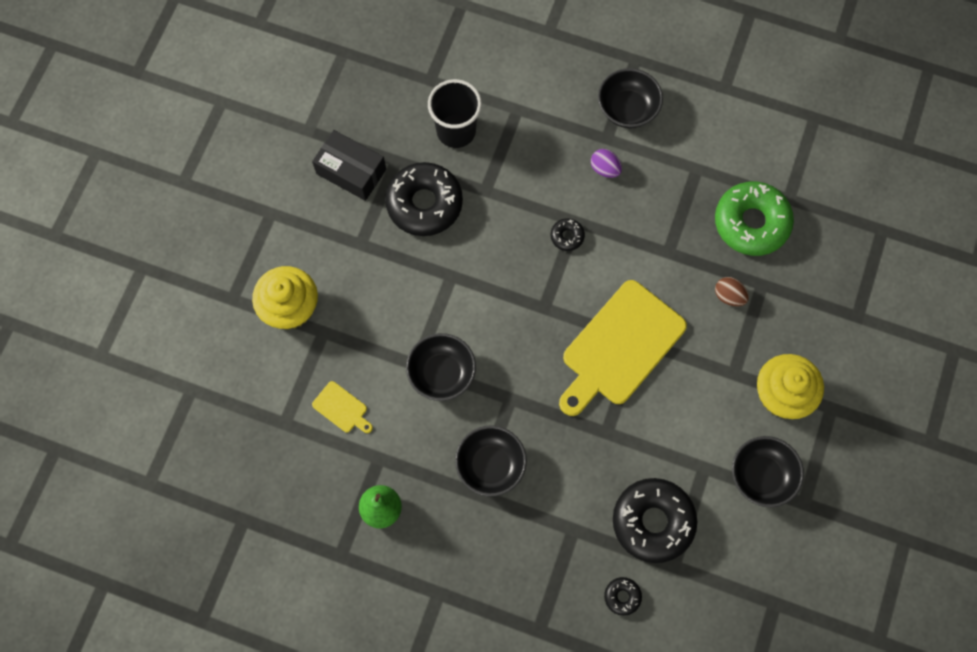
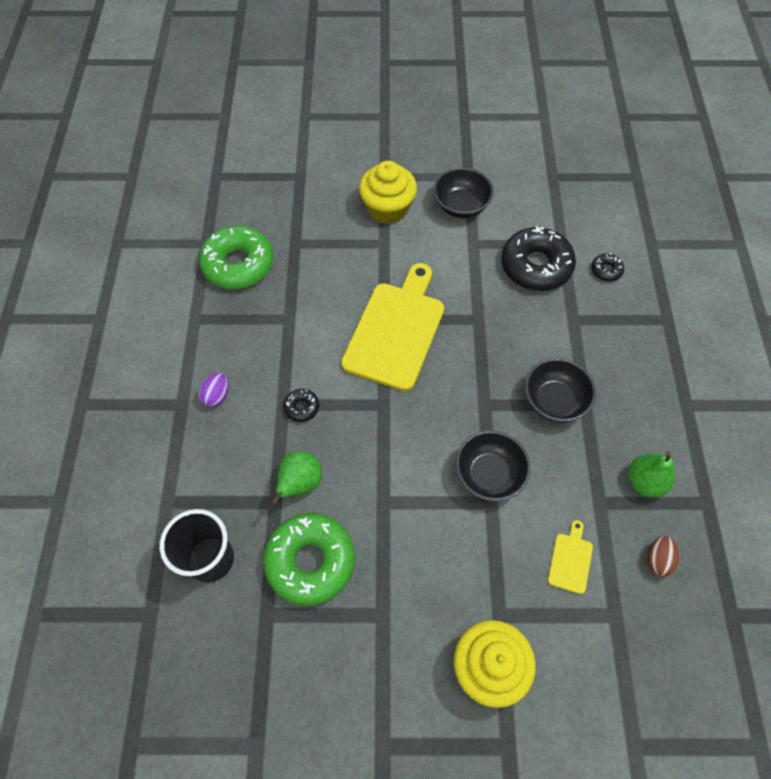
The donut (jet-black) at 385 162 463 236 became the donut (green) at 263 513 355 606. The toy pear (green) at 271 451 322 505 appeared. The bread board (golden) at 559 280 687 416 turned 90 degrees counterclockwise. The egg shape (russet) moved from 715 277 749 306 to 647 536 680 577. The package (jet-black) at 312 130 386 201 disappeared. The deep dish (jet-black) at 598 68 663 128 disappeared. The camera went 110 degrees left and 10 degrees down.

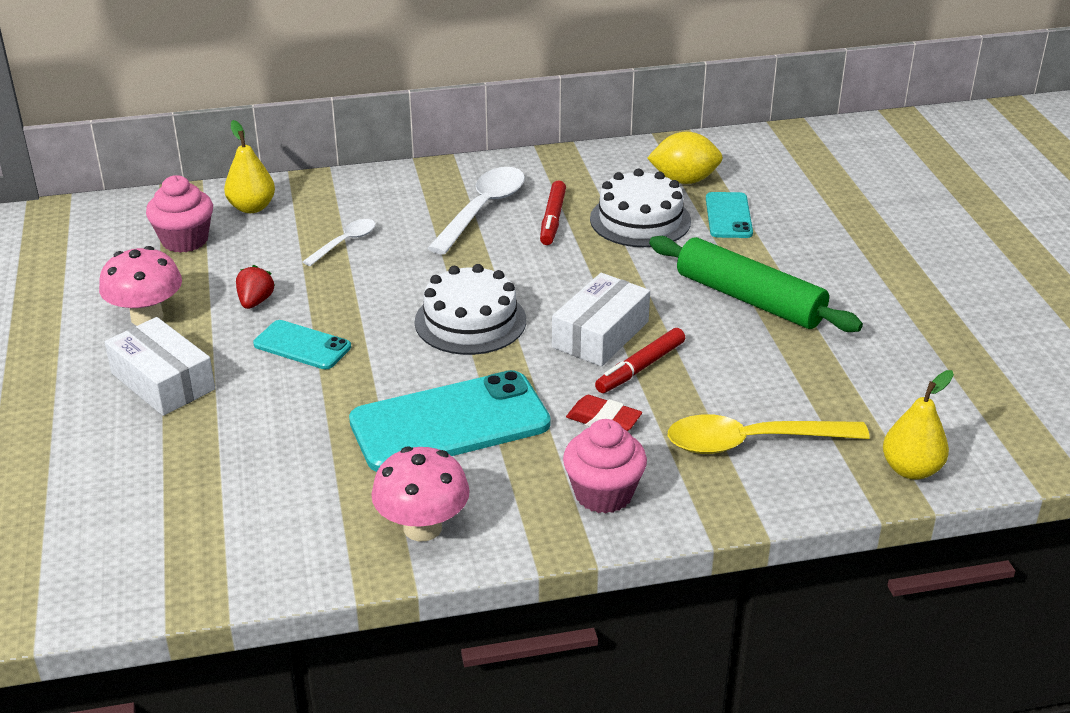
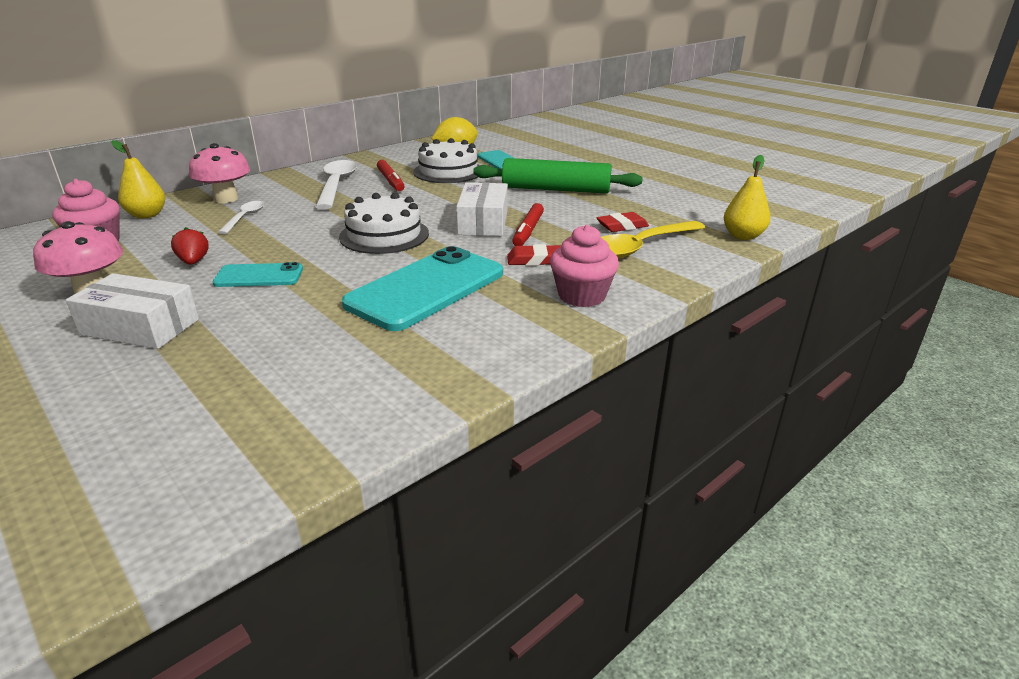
The fungus (rose-pink) moved from 371 446 470 541 to 189 143 250 203. The eraser (scarlet) at 597 212 649 232 appeared. The camera went 30 degrees left and 5 degrees down.

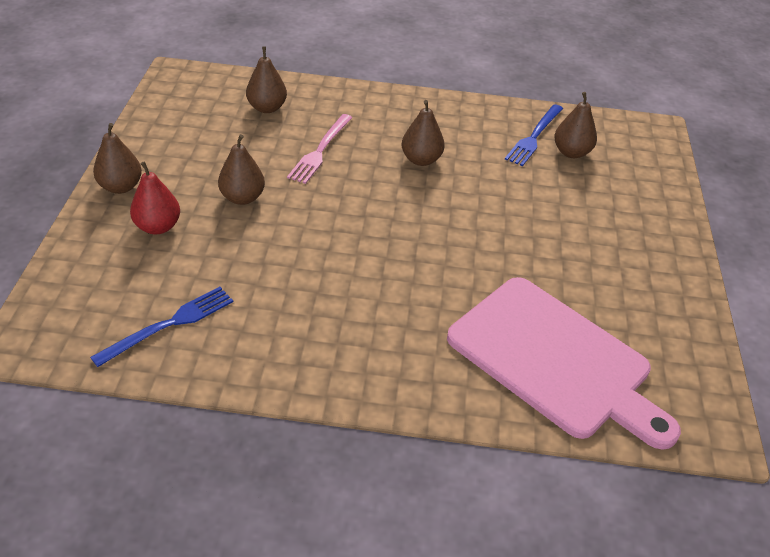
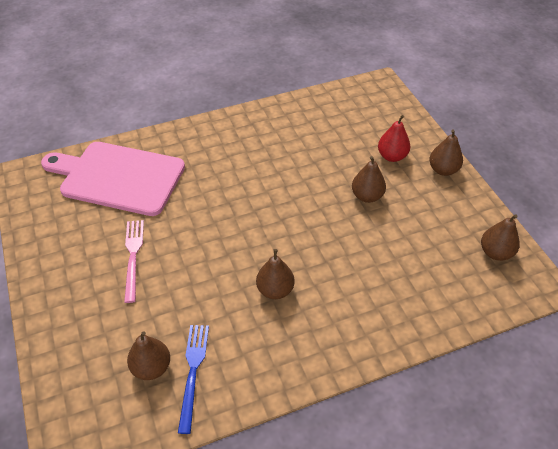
The dinner fork (rose-pink) moved from 287 114 352 184 to 124 220 144 303. The toy pear (russet) moved from 246 46 287 113 to 481 214 520 261. The dinner fork (royal blue) at 90 287 233 367 disappeared. The camera went 155 degrees right and 5 degrees up.

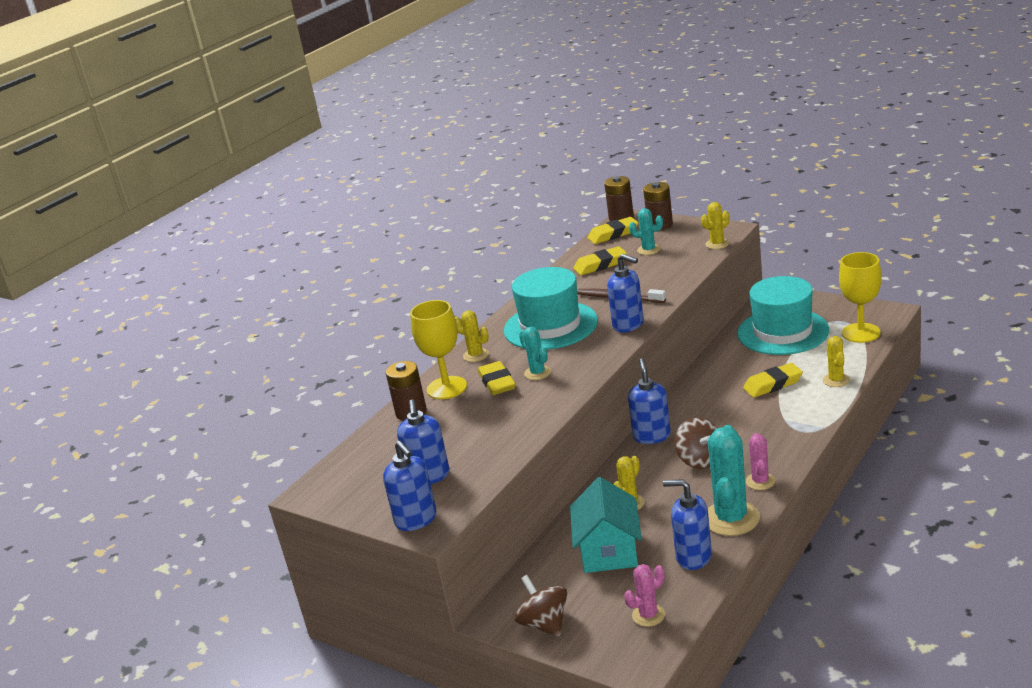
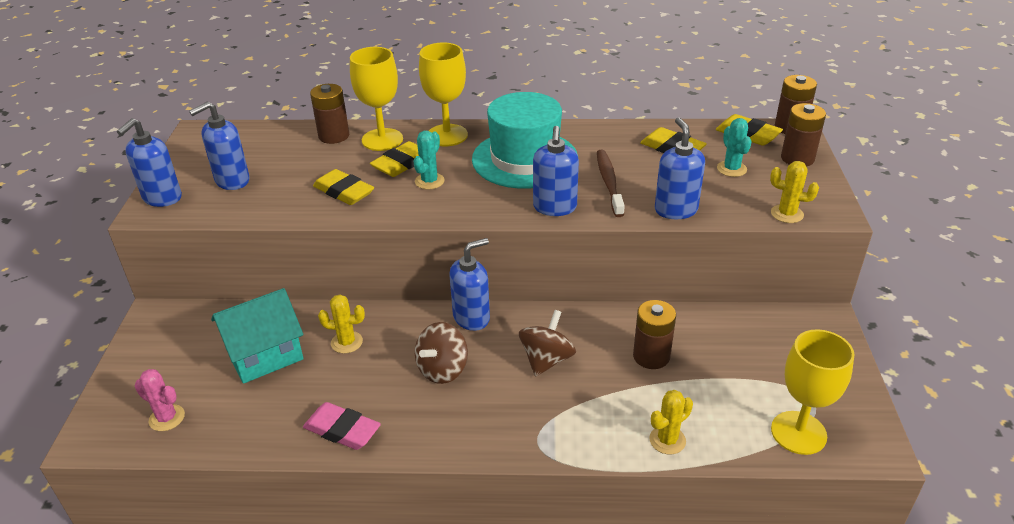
The saguaro cactus (aqua) at 708 425 760 536 was replaced by the eraser (rose-pink) at 303 402 381 450. The eraser (golden) moved from 743 363 803 398 to 313 169 374 205. The saguaro cactus (golden) at 455 310 489 362 was replaced by the chalice (golden) at 419 43 468 146. The whirligig (russet) moved from 515 575 567 637 to 519 310 576 377. The AA battery (russet) at 633 300 676 369 appeared. The soap pump (royal blue) moved from 663 479 712 570 to 655 117 705 219. The hat (aqua) at 737 276 829 355 disappeared. The saguaro cactus (rose-pink) at 746 433 775 490 disappeared. The camera went 55 degrees right and 10 degrees up.

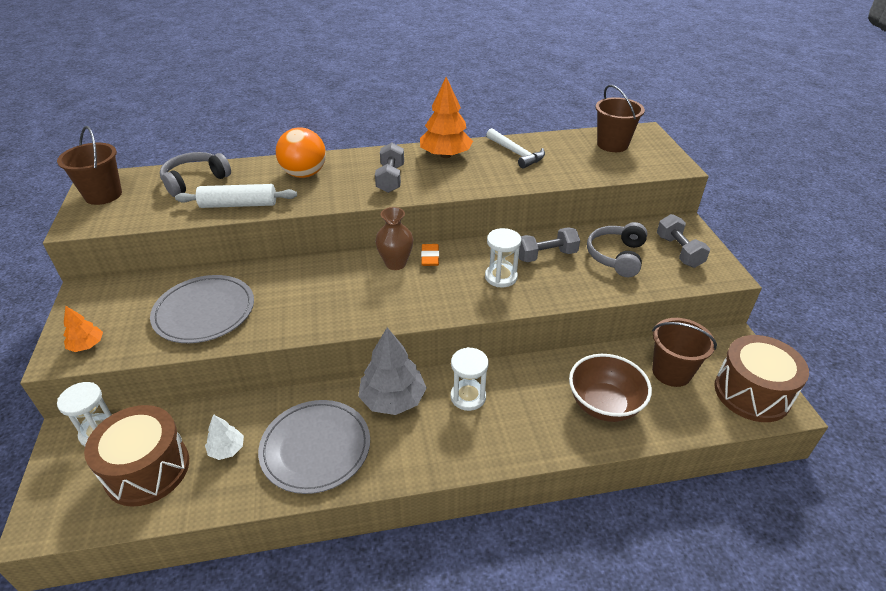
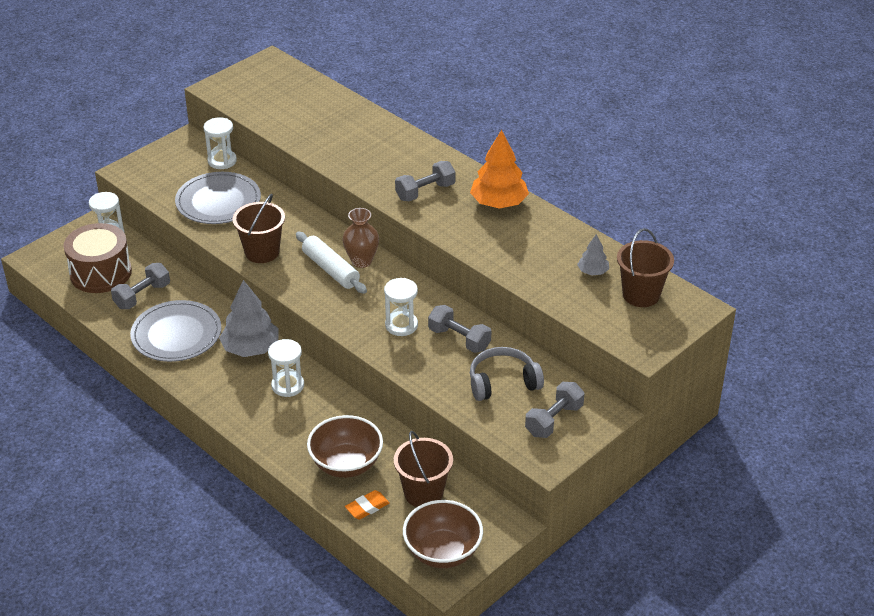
The fir tree (white) at 205 414 244 460 was replaced by the free weight (gray) at 111 263 170 309. The hourglass (white) at 204 117 237 169 appeared. The sand bucket (russet) moved from 57 126 122 205 to 232 194 285 263. The rolling pin (white) moved from 175 184 297 208 to 296 232 367 294. The eraser (bright orange) moved from 421 244 439 266 to 345 490 390 519. The drum (russet) at 714 335 809 422 was replaced by the deep dish (russet) at 403 500 483 568. The fir tree (gray) at 577 234 609 276 appeared. The fir tree (bright orange) at 64 306 103 352 disappeared. The headset (gray) at 160 152 231 197 disappeared. The play ball (bright orange) at 276 128 326 178 disappeared. The hammer (white) at 486 128 545 169 disappeared. The camera went 55 degrees right and 0 degrees up.

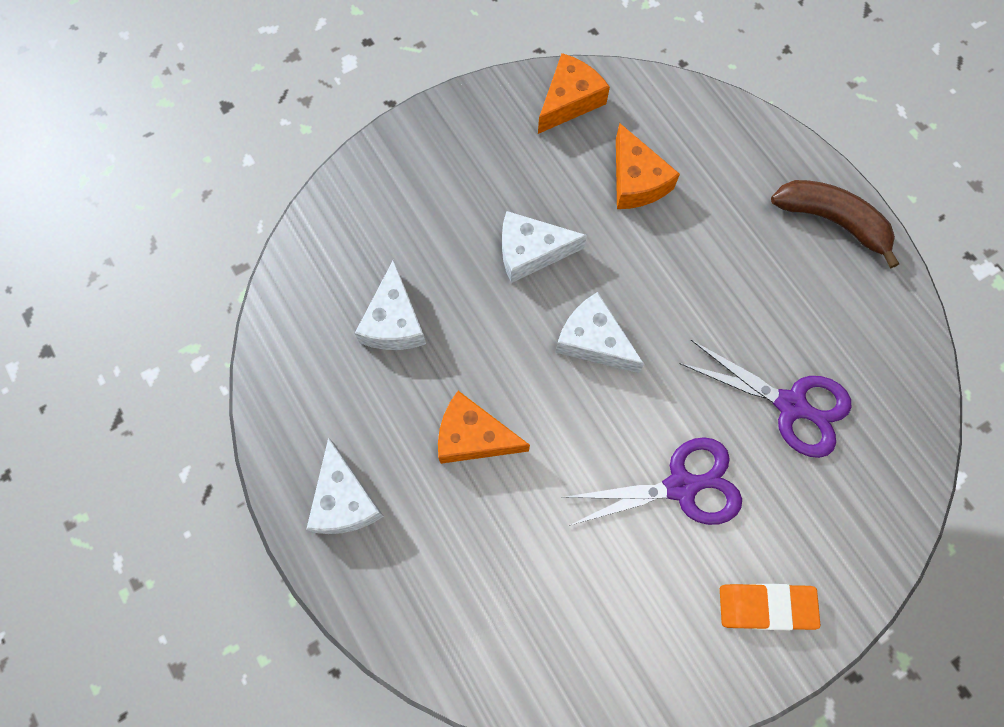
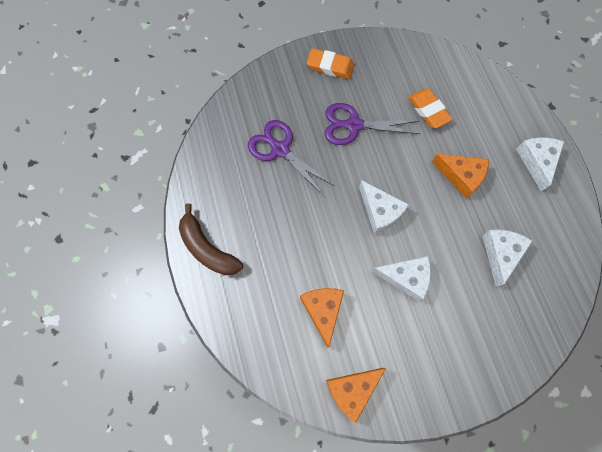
The eraser (bright orange) at 408 89 453 128 appeared. The camera went 165 degrees left and 0 degrees up.

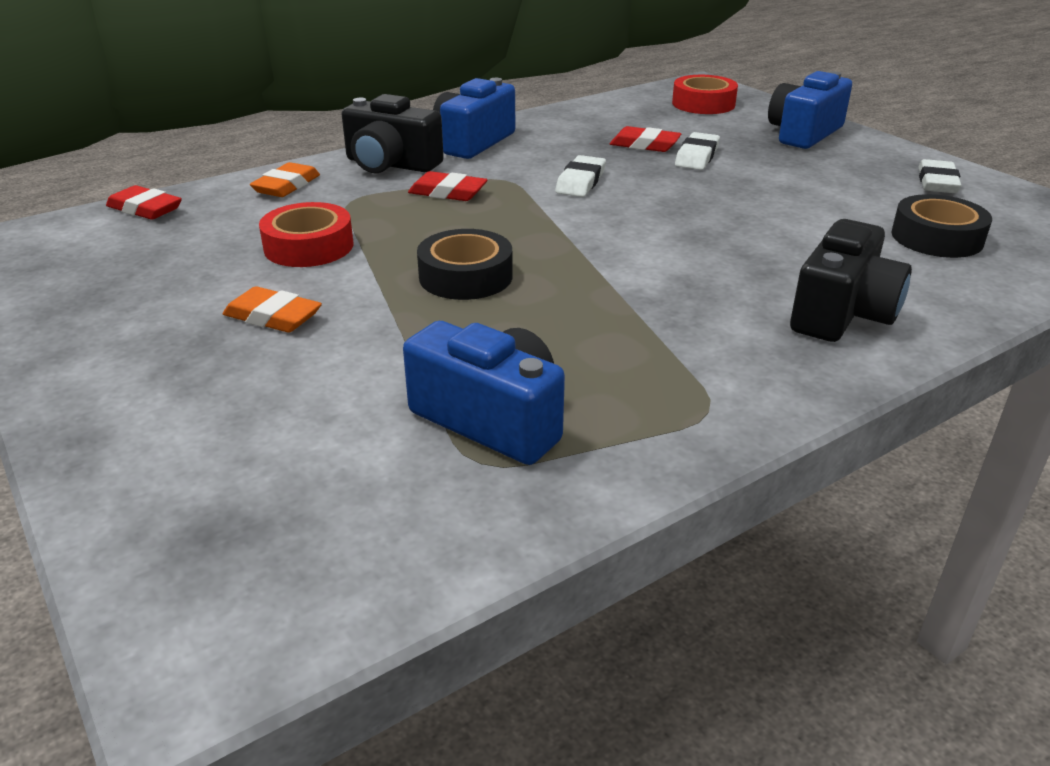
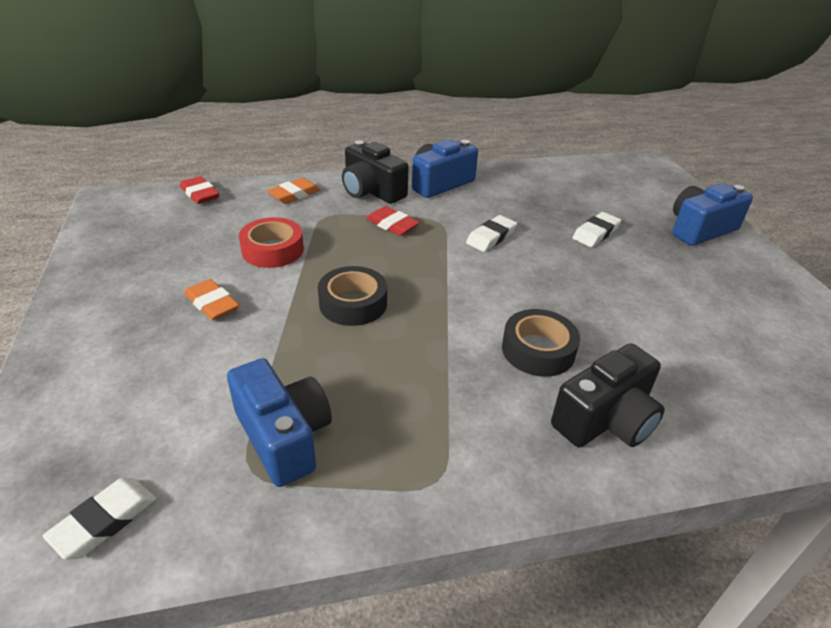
The eraser (white) moved from 918 159 961 193 to 43 478 156 559. The roll of tape (jet-black) moved from 891 194 992 258 to 502 309 580 377. The eraser (scarlet) at 610 126 681 152 disappeared. The roll of tape (scarlet) at 672 75 738 114 disappeared. The camera went 20 degrees right and 5 degrees up.

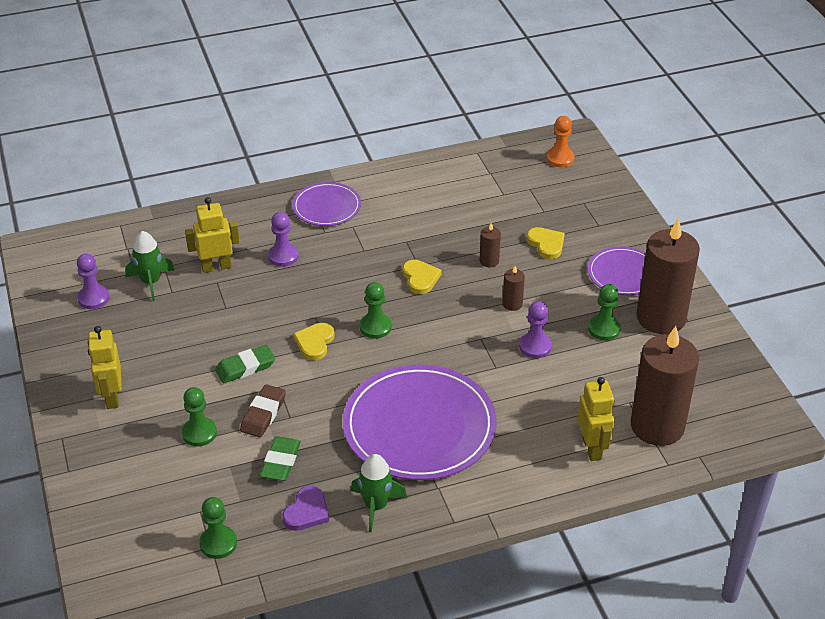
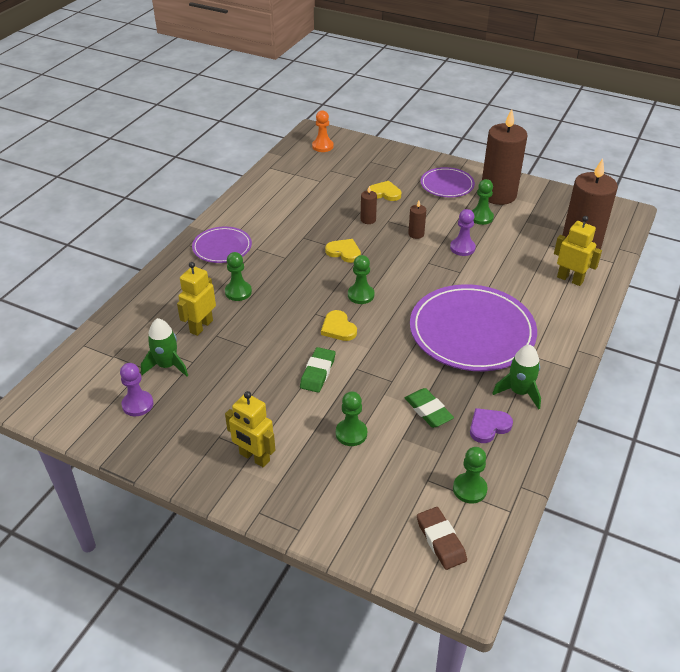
The chess pawn (royal purple) at 268 212 298 267 became the chess pawn (green) at 225 252 252 301. The eraser (russet) moved from 240 384 286 438 to 417 507 467 570. The heart shape (royal purple) at 282 486 329 531 turned 105 degrees counterclockwise. The camera went 45 degrees left and 0 degrees up.

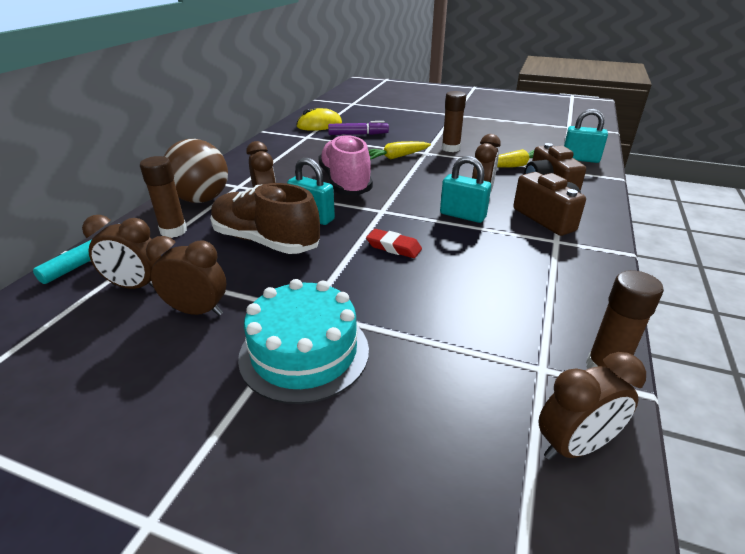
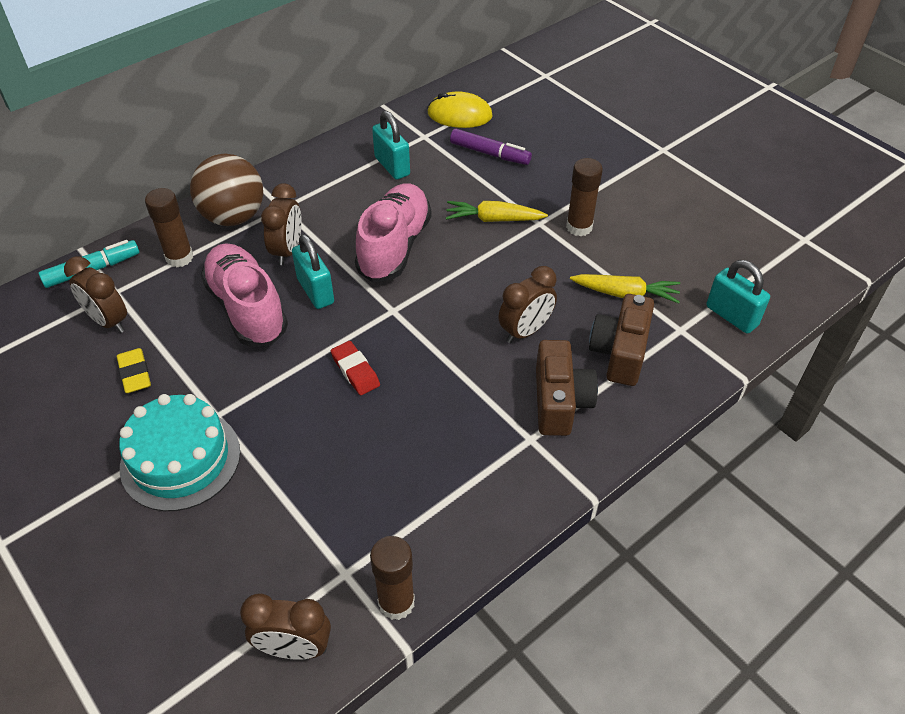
The bedside clock (russet) at 146 236 226 316 was replaced by the eraser (golden) at 117 348 151 393. The sneaker (russet) at 210 183 320 254 became the sneaker (rose-pink) at 201 243 288 347. The lock (aqua) moved from 440 156 491 223 to 372 111 410 180. The camera went 30 degrees right and 15 degrees up.

